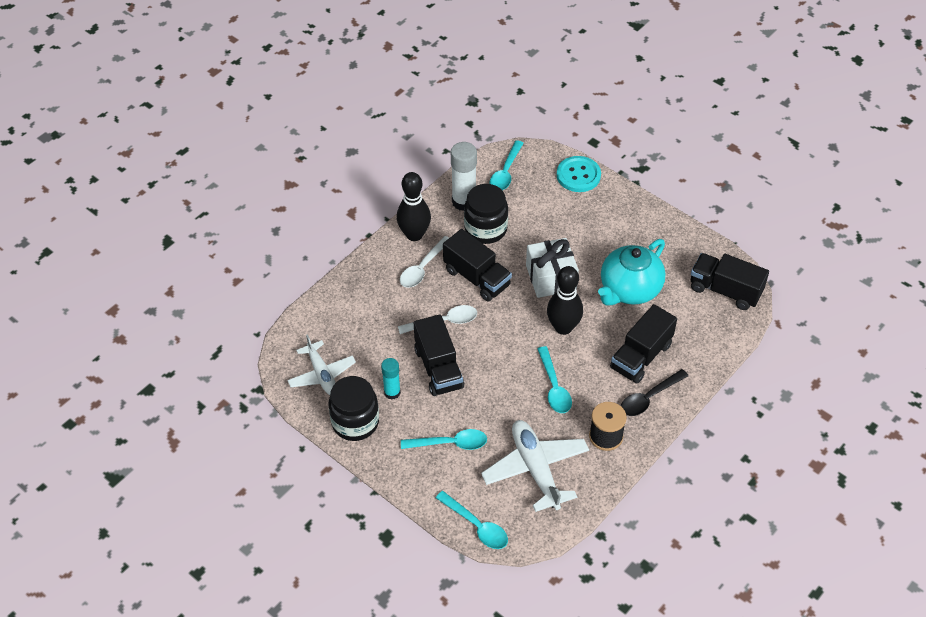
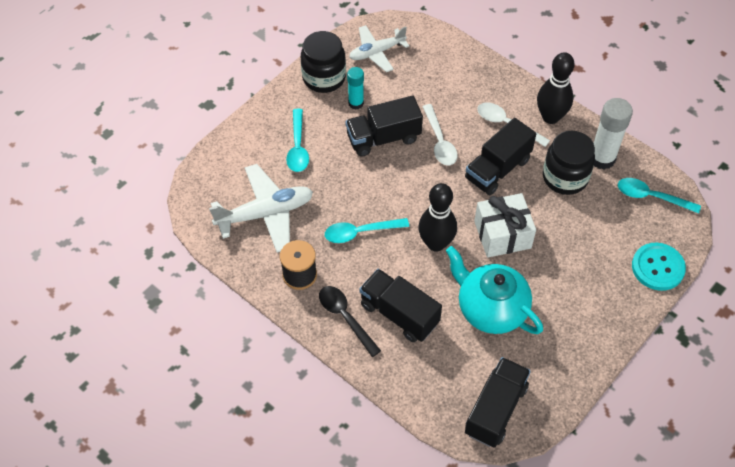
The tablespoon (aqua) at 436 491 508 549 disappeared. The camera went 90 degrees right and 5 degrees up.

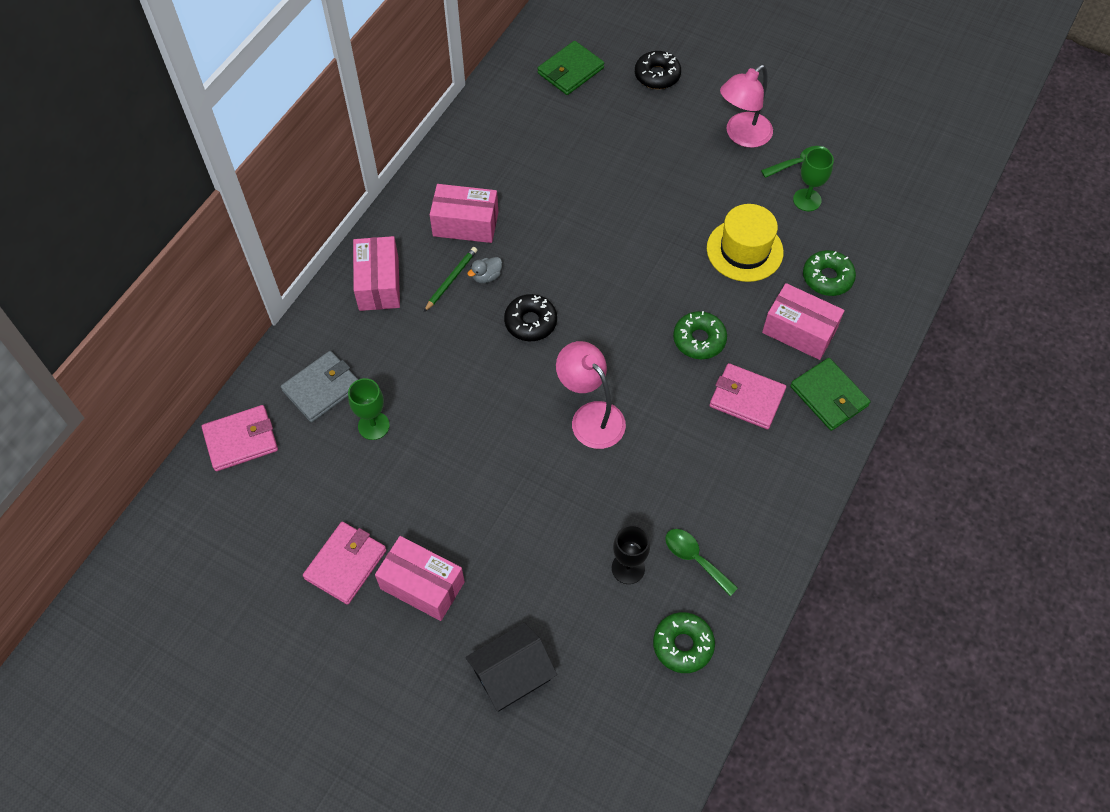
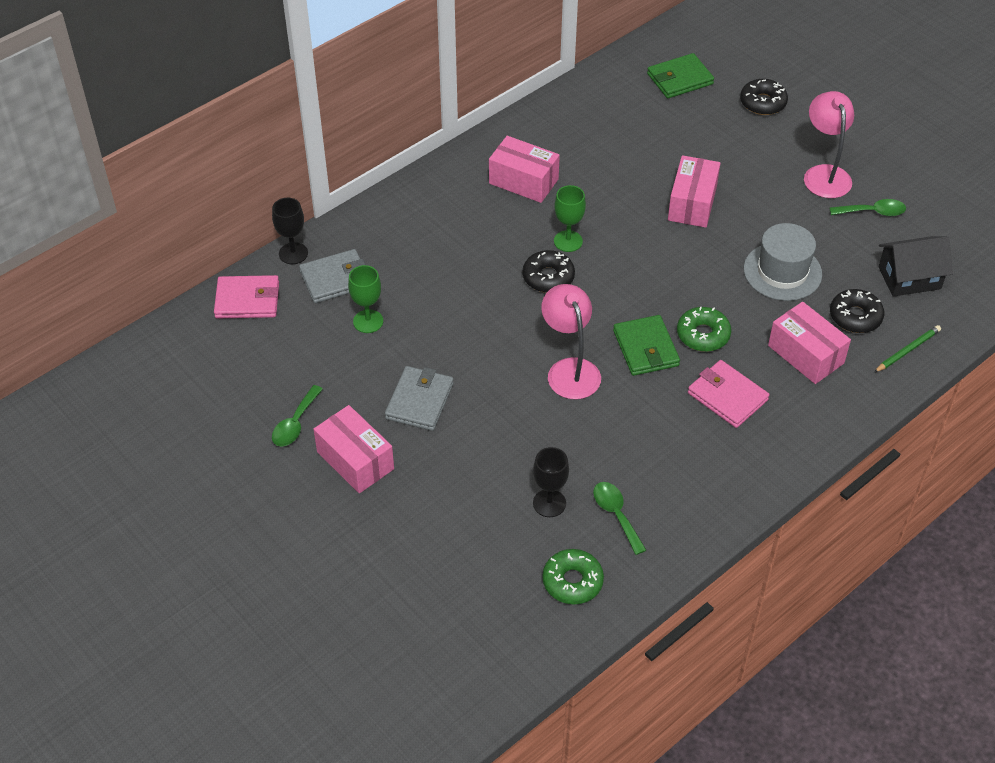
The chalice (jet-black) at 272 198 308 264 appeared. The card wallet (rose-pink) at 303 522 386 605 was replaced by the tablespoon (green) at 272 385 323 447. The card wallet (gray) at 385 366 454 431 appeared. The chalice (green) moved from 793 148 834 211 to 554 185 586 252. The card wallet (green) moved from 790 358 870 431 to 613 315 680 376. The package (rose-pink) moved from 353 236 400 311 to 668 155 720 228. The hat (golden) at 707 204 784 282 became the hat (gray) at 744 223 822 301. The desk lamp (rose-pink) at 720 65 773 148 turned 105 degrees clockwise. The donut (green) at 803 250 856 296 became the donut (jet-black) at 830 289 884 333. The pencil (green) moved from 424 247 477 312 to 874 325 941 373. The house (jet-black) moved from 465 622 557 712 to 878 236 953 297. The rubber duck (gray) at 467 257 502 283 disappeared. The camera went 20 degrees right and 10 degrees down.

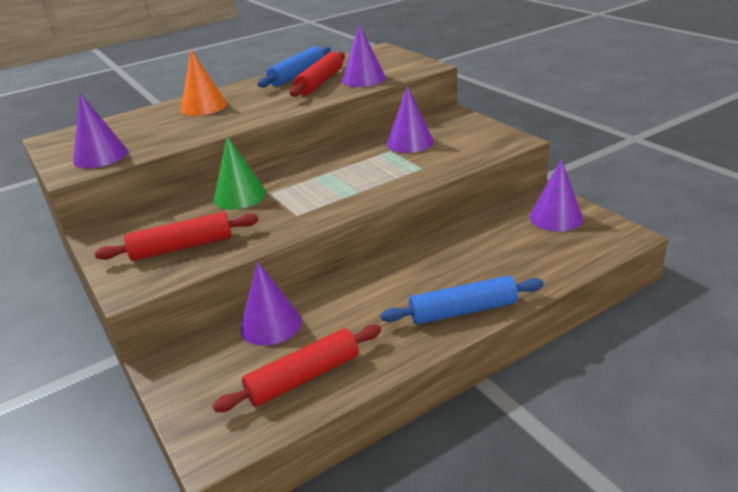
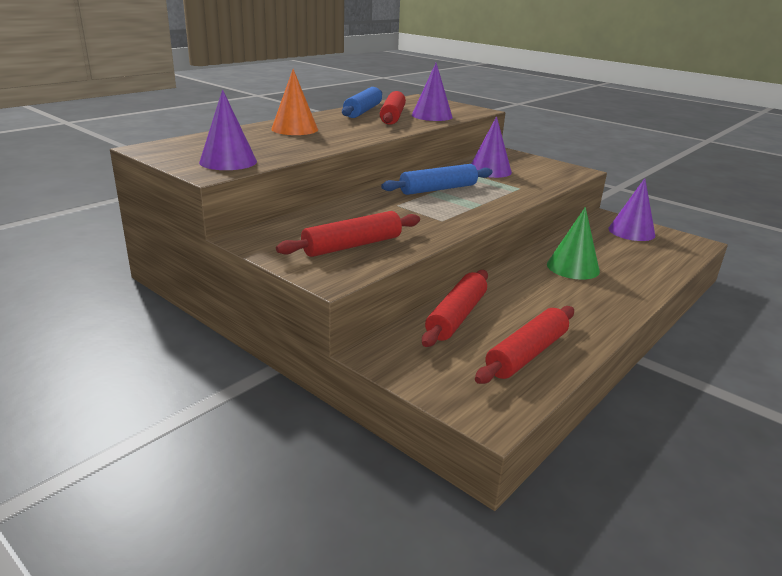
The rolling pin (royal blue) moved from 380 275 544 325 to 381 164 492 195. The cone shape (royal purple) at 240 261 302 346 was replaced by the rolling pin (scarlet) at 422 270 488 347. The cone shape (green) moved from 214 136 266 210 to 547 207 600 280. The camera went 20 degrees left and 5 degrees down.

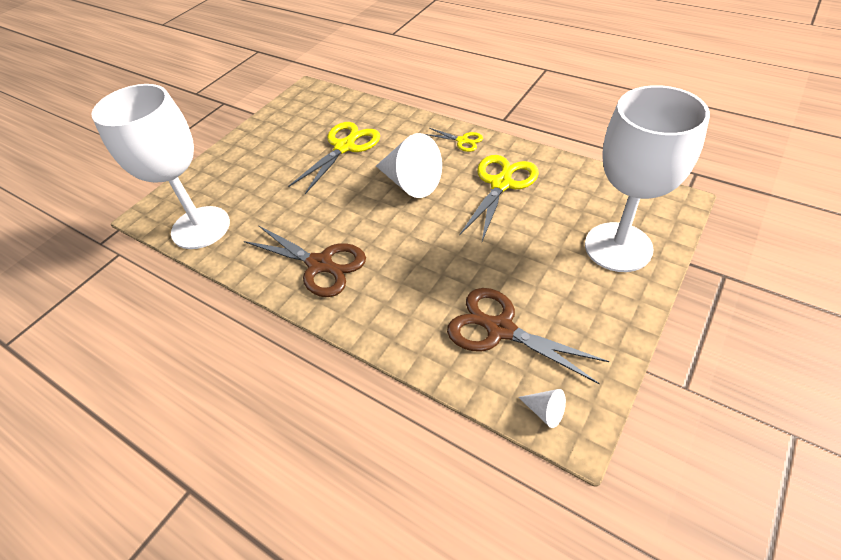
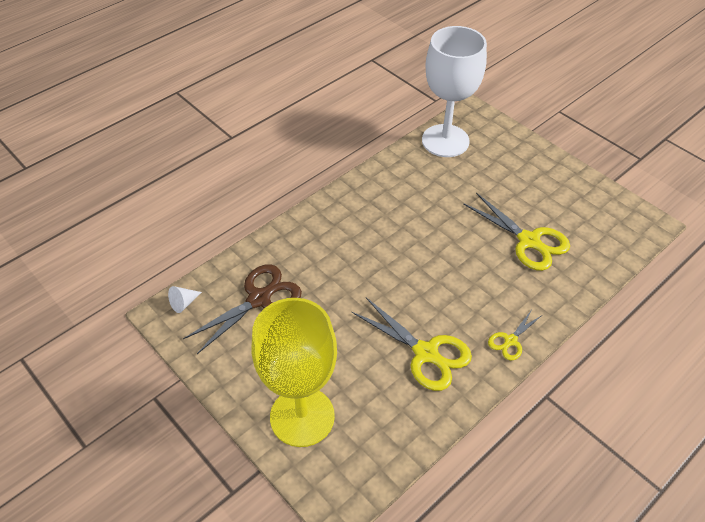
The chalice (white) at 585 85 710 272 became the chalice (golden) at 251 298 337 447. The shears (russet) at 244 225 366 297 disappeared. The cone shape (white) at 376 133 442 198 disappeared. The camera went 100 degrees right and 0 degrees up.

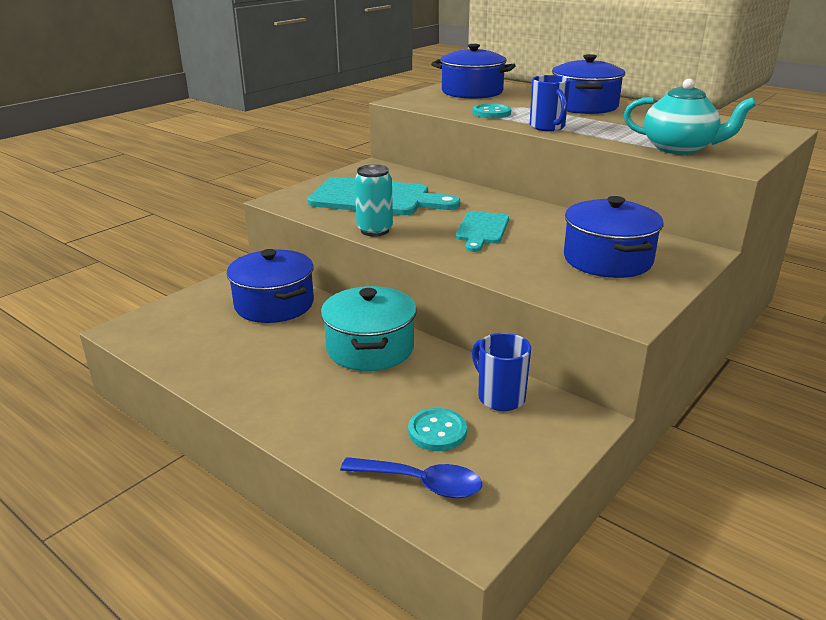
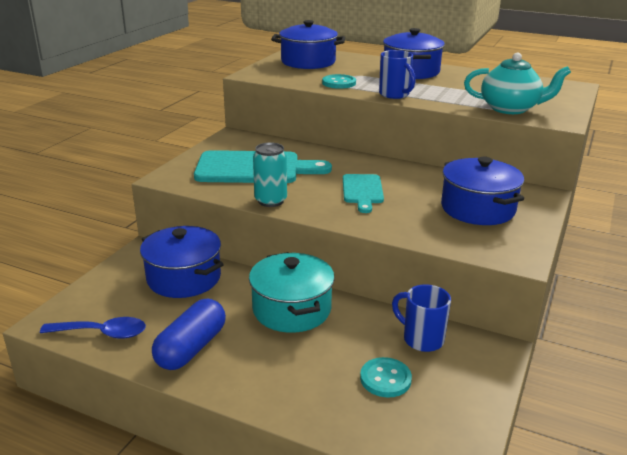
The tablespoon (royal blue) moved from 340 457 482 498 to 40 317 146 339. The capsule (royal blue) at 152 299 226 370 appeared. The camera went 15 degrees left and 0 degrees up.

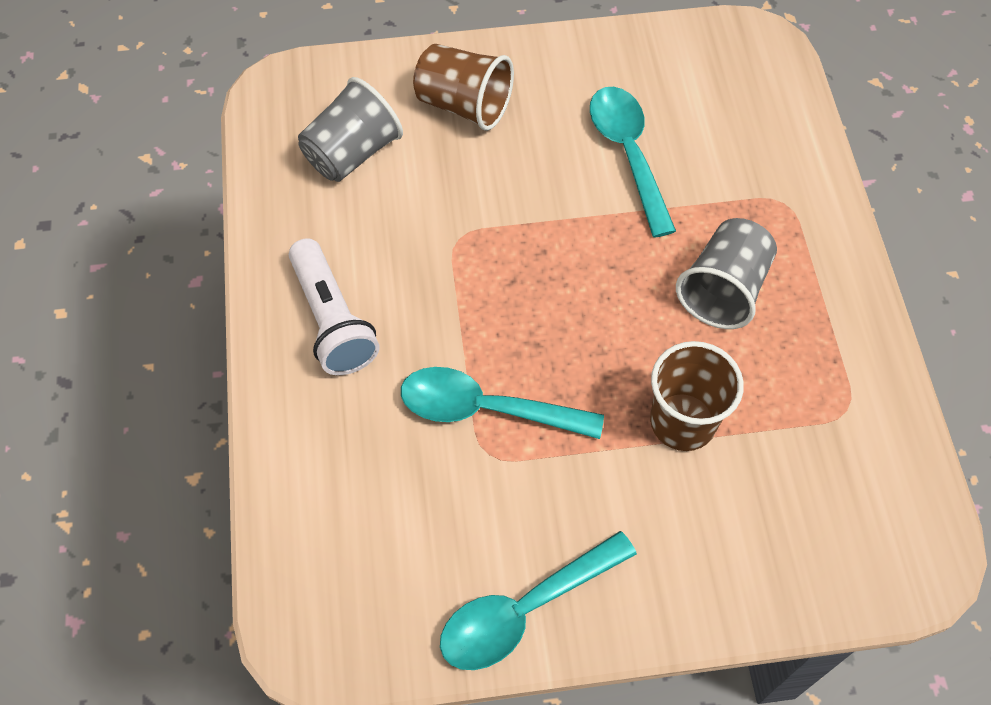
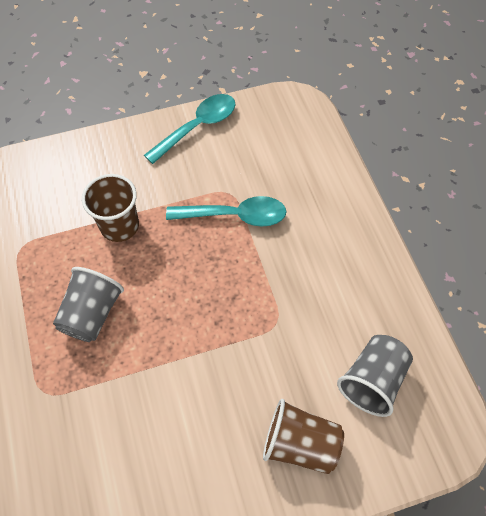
The flashlight (white) at 289 238 380 375 disappeared. The tablespoon (aqua) at 590 87 676 238 disappeared. The camera went 170 degrees right and 0 degrees up.

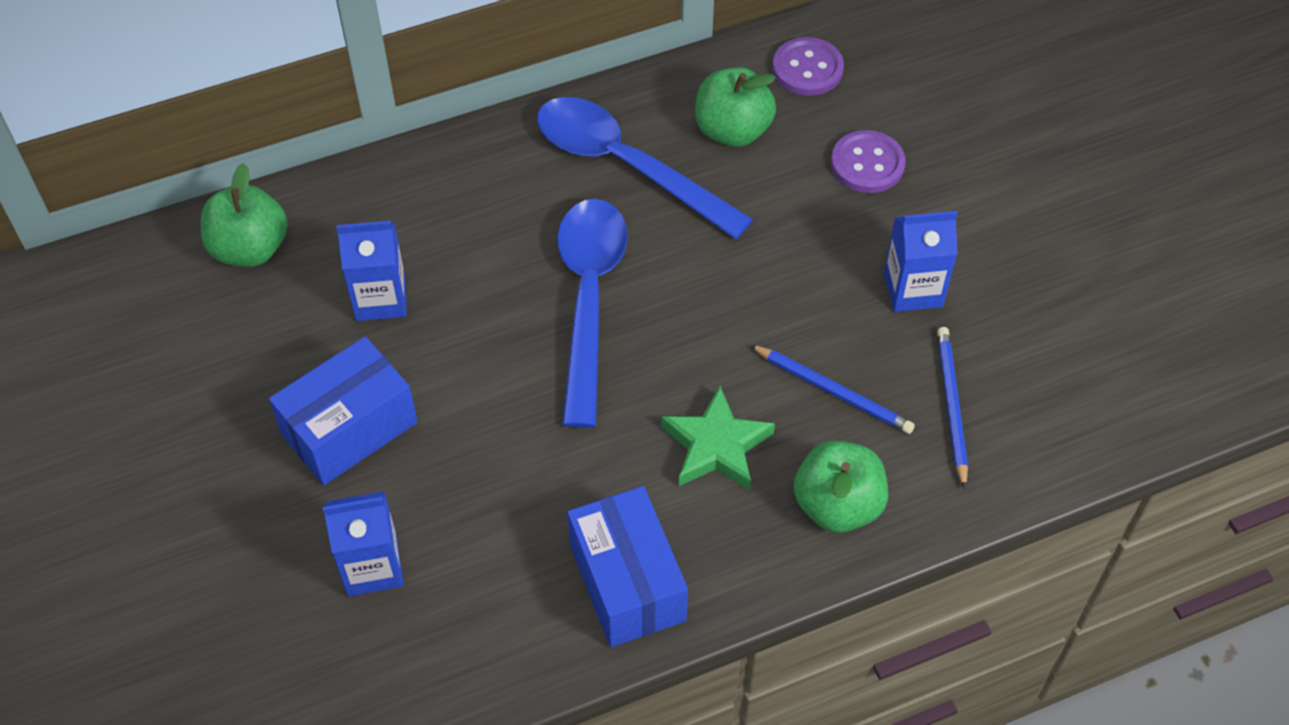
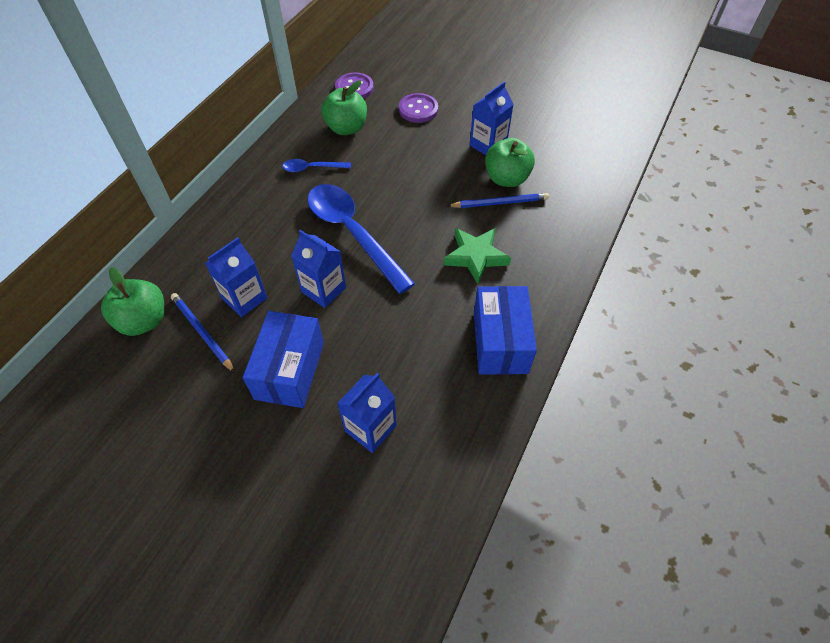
The pencil (royal blue) moved from 937 327 968 489 to 171 293 235 373. The tablespoon (royal blue) at 537 97 753 239 changed to 0.47 times the size. The juice carton (royal blue) at 291 230 346 308 appeared. The package (royal blue) at 567 486 688 647 turned 60 degrees clockwise. The apple (green) moved from 793 440 888 533 to 485 138 535 187. The camera went 40 degrees left and 0 degrees up.

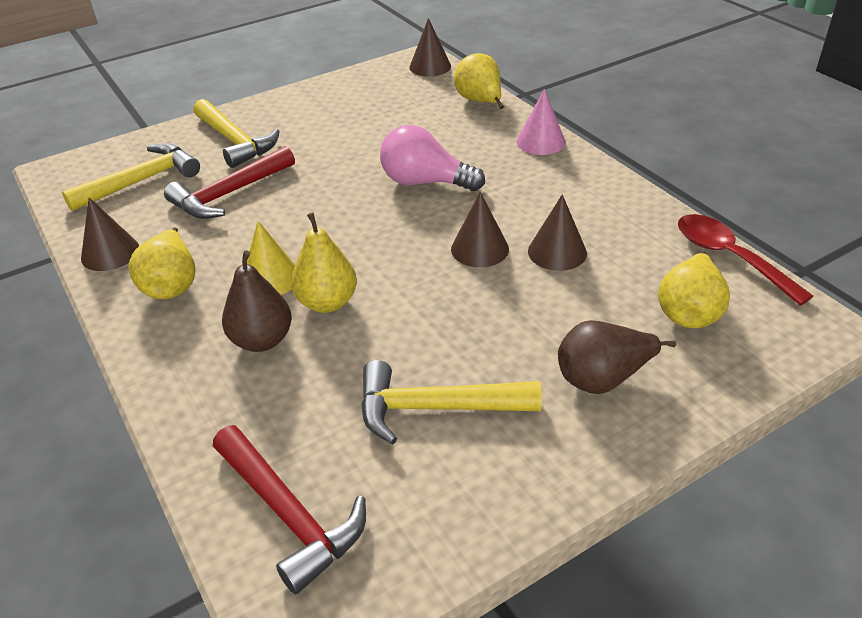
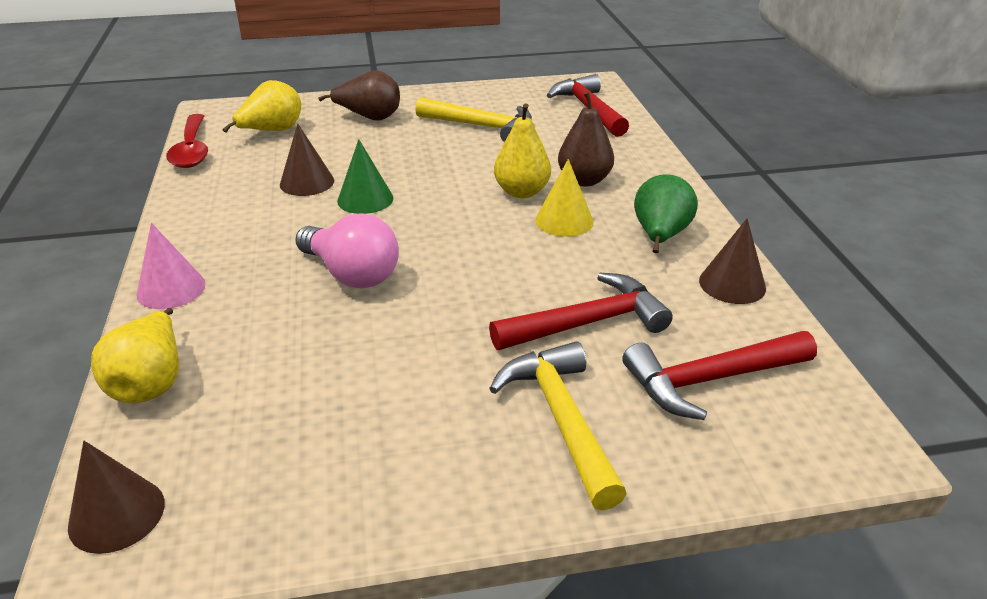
The cone shape (russet) at 451 192 509 267 became the cone shape (green) at 337 139 393 214. The hammer (golden) at 62 143 200 211 became the hammer (scarlet) at 622 331 817 420. The toy pear (golden) at 129 227 196 299 became the toy pear (green) at 634 174 698 253. The camera went 160 degrees left and 5 degrees down.

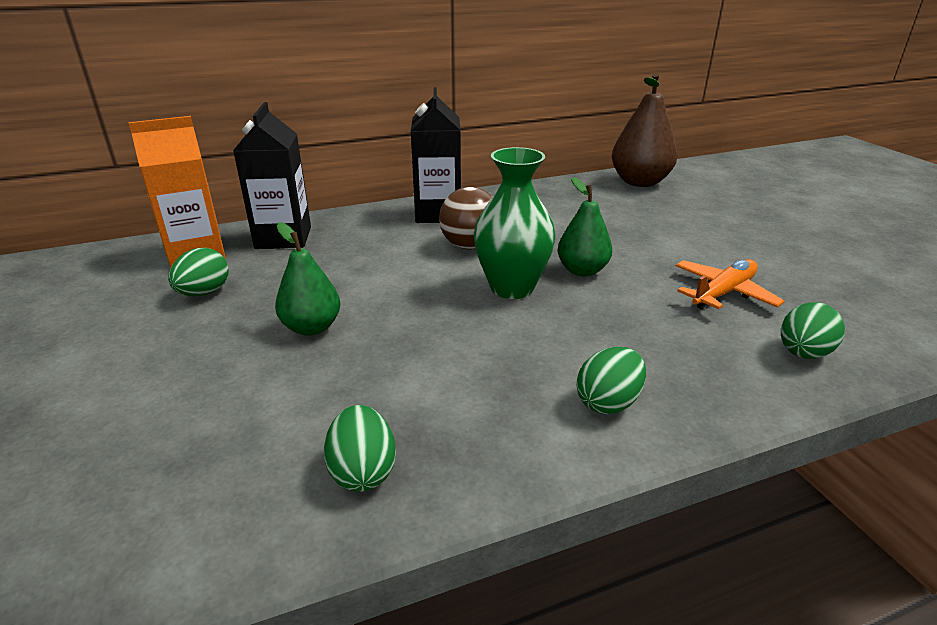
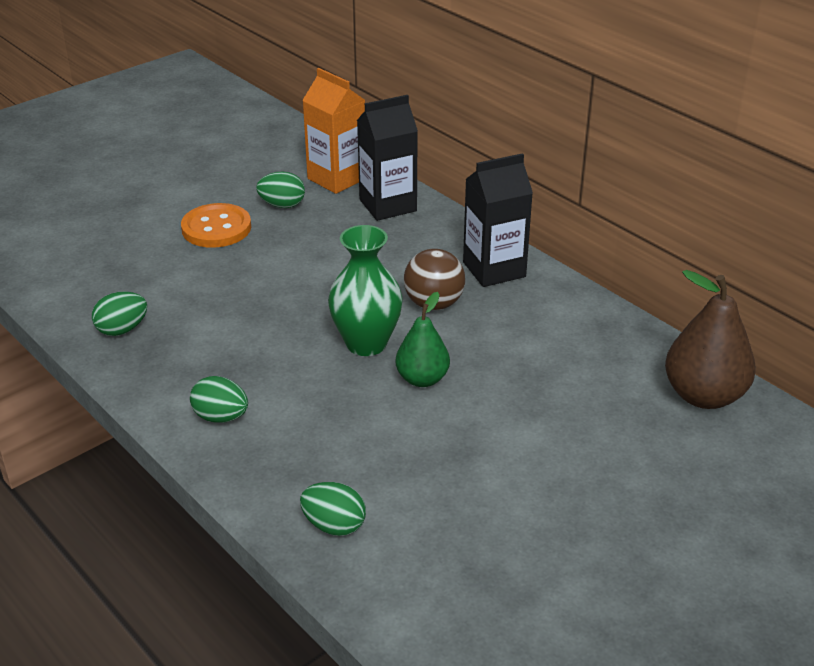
The shirt button (bright orange) at 181 203 251 248 appeared. The toy pear (green) at 275 222 340 336 disappeared. The plane (bright orange) at 676 259 785 309 disappeared. The camera went 70 degrees right and 5 degrees up.

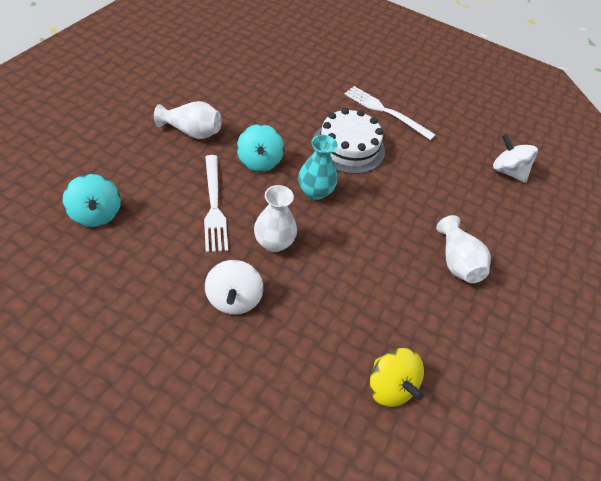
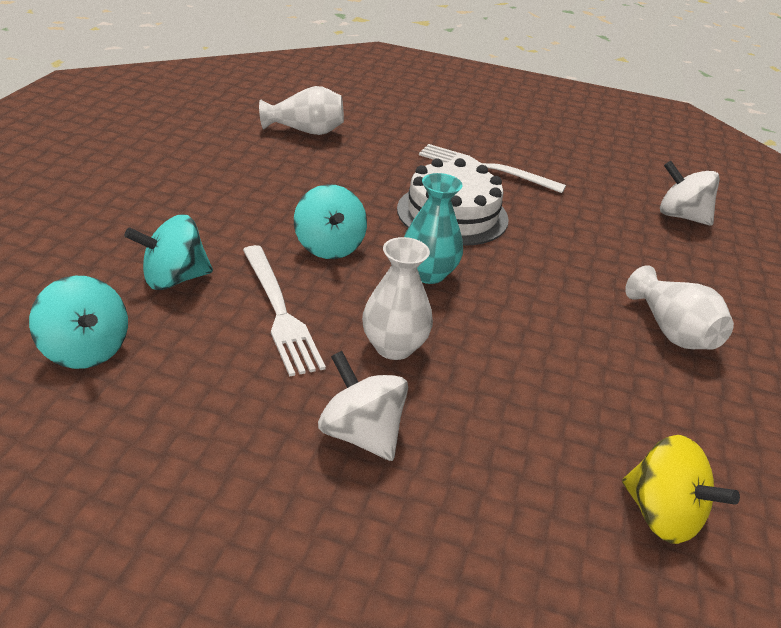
The whirligig (aqua) at 124 215 213 290 appeared. The flower vase (white) moved from 154 101 221 139 to 259 86 344 135. The whirligig (white) at 205 260 263 314 turned 150 degrees clockwise. The camera went 10 degrees left and 15 degrees down.

